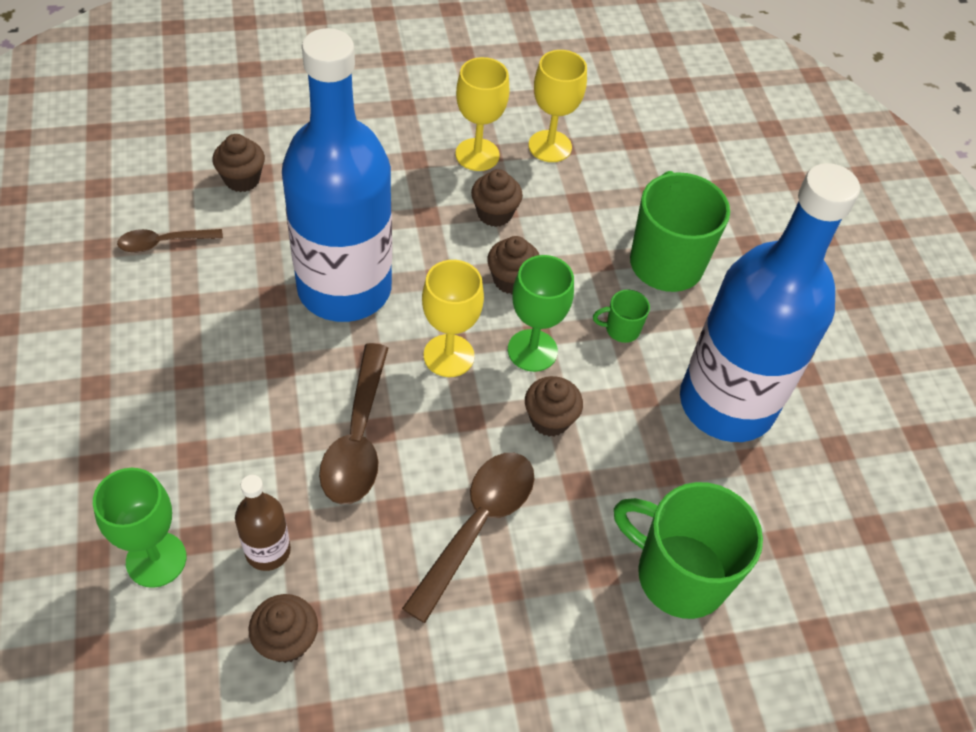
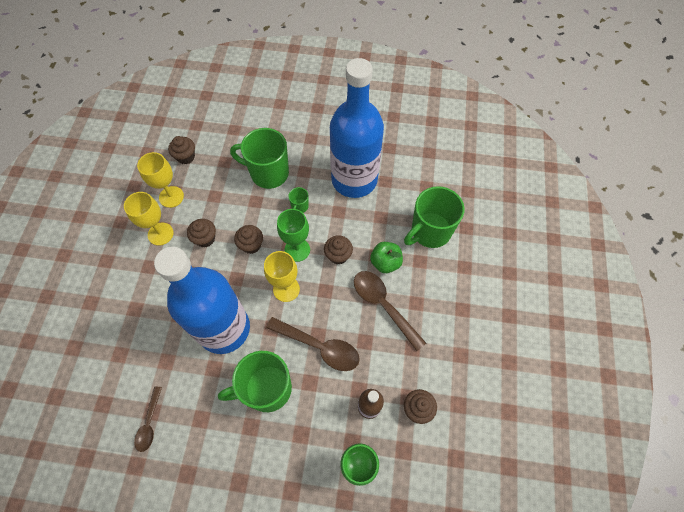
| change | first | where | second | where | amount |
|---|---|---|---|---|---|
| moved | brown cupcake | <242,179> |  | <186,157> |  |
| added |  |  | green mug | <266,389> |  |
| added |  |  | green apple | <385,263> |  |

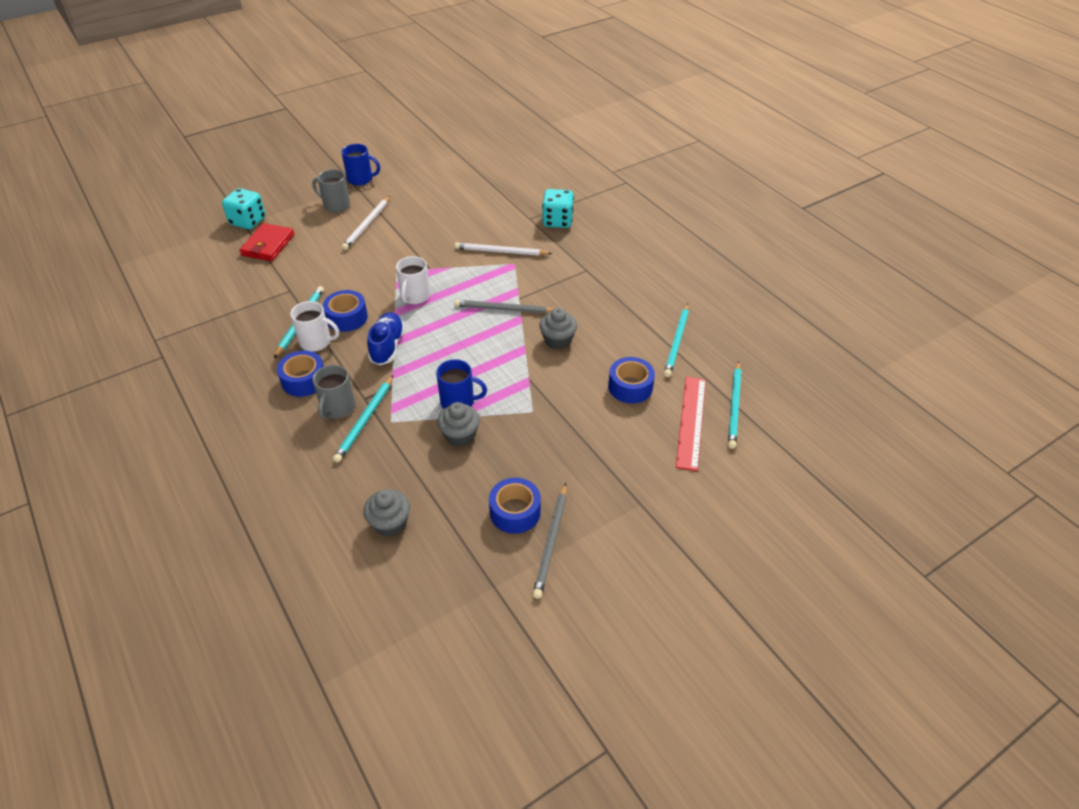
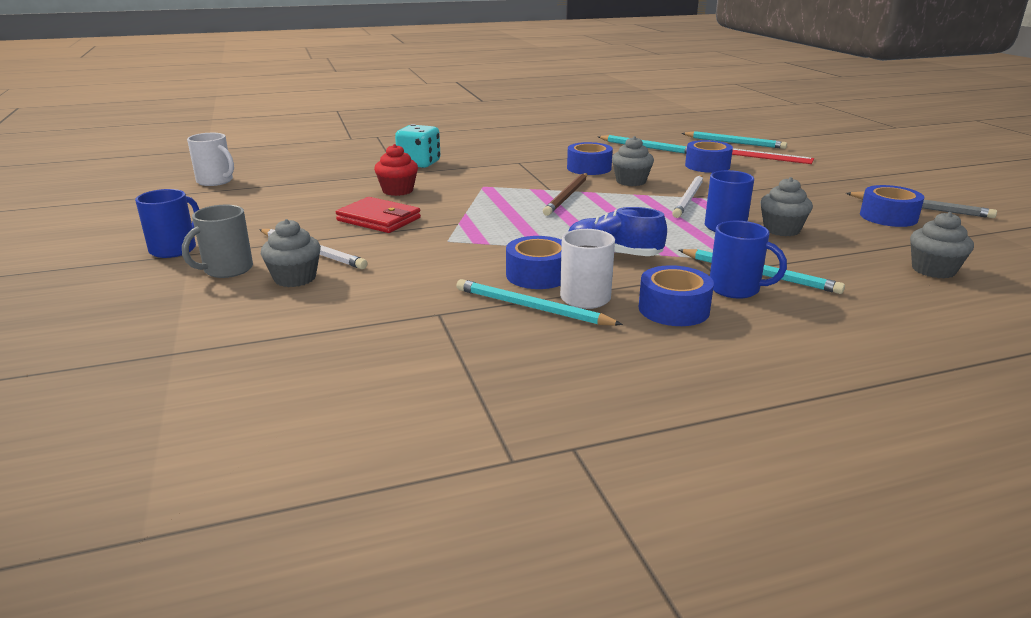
| change | first | where | second | where | amount |
|---|---|---|---|---|---|
| moved | white mug | <415,296> |  | <216,181> |  |
| added |  |  | grey cupcake | <295,278> |  |
| moved | red wallet | <268,245> |  | <379,219> |  |
| added |  |  | red cupcake | <398,191> |  |
| recoloured | grey pencil | <504,309> | brown pencil | <567,196> |  |
| added |  |  | blue tape | <589,168> |  |
| moved | white pencil | <501,252> |  | <689,198> |  |
| recoloured | grey mug | <337,408> | blue mug | <736,289> |  |
| removed | turquoise dice | <248,221> |  |  |  |

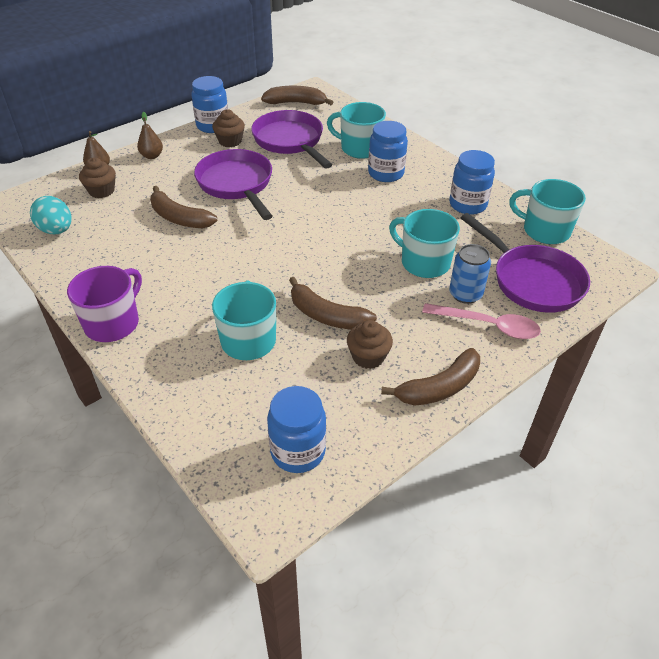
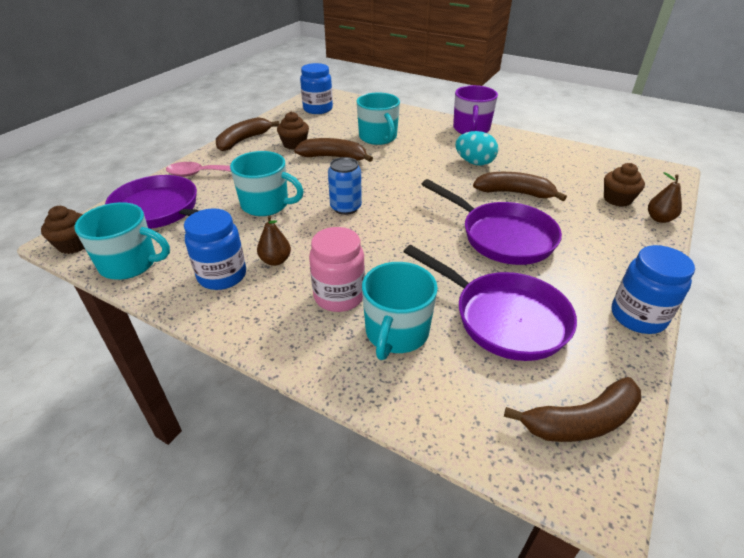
| change | first | where | second | where | amount |
|---|---|---|---|---|---|
| moved | brown cupcake | <230,141> |  | <74,244> |  |
| moved | brown pear | <152,156> |  | <275,260> |  |
| recoloured | blue jar | <386,173> | pink jar | <339,296> |  |
| moved | blue can | <465,294> |  | <345,207> |  |
| turned | turquoise mug | <359,148> |  | <396,333> | 105 degrees clockwise |
| moved | turquoise egg | <56,230> |  | <474,162> |  |

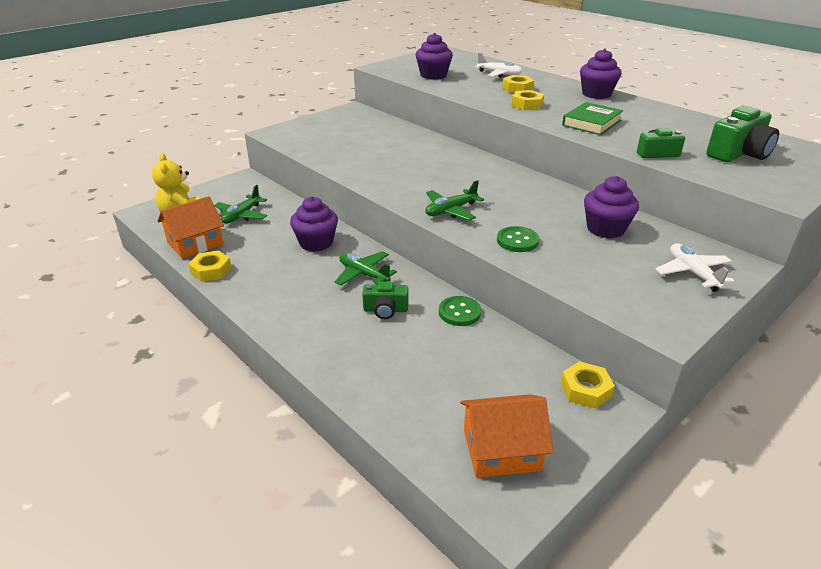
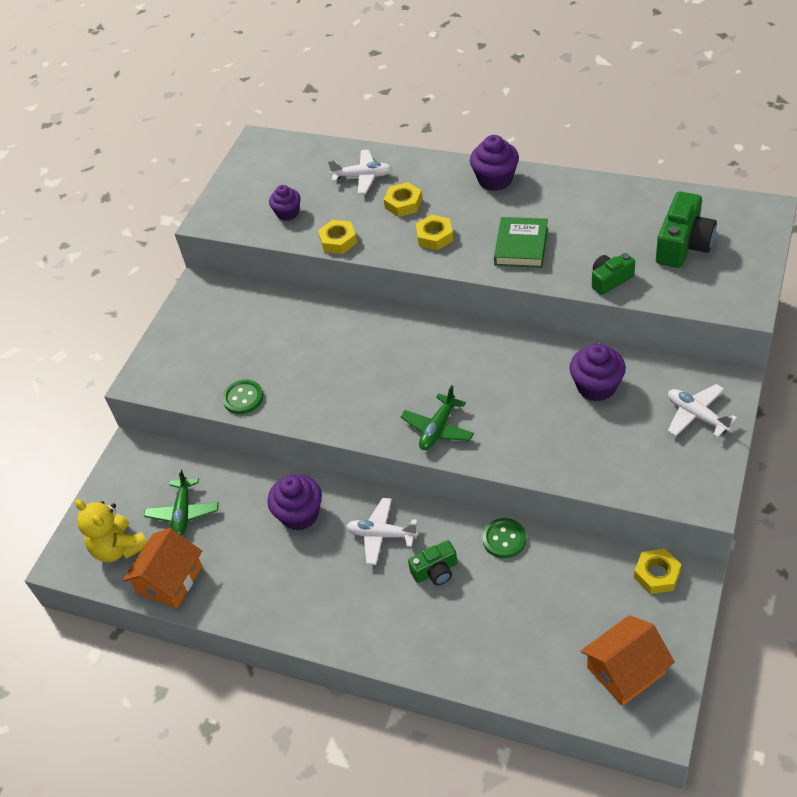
| change | first | where | second | where | amount |
|---|---|---|---|---|---|
| moved | green button | <517,241> |  | <243,398> |  |
| resized | purple cupcake | <433,75> |  | <288,213> | x0.66 |
| moved | yellow nut | <211,270> |  | <338,241> |  |
| recoloured | green plane | <363,274> | white plane | <381,535> |  |

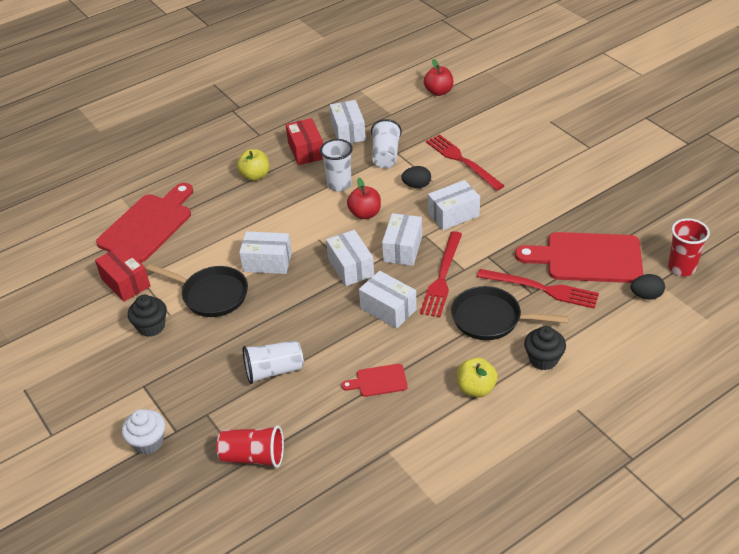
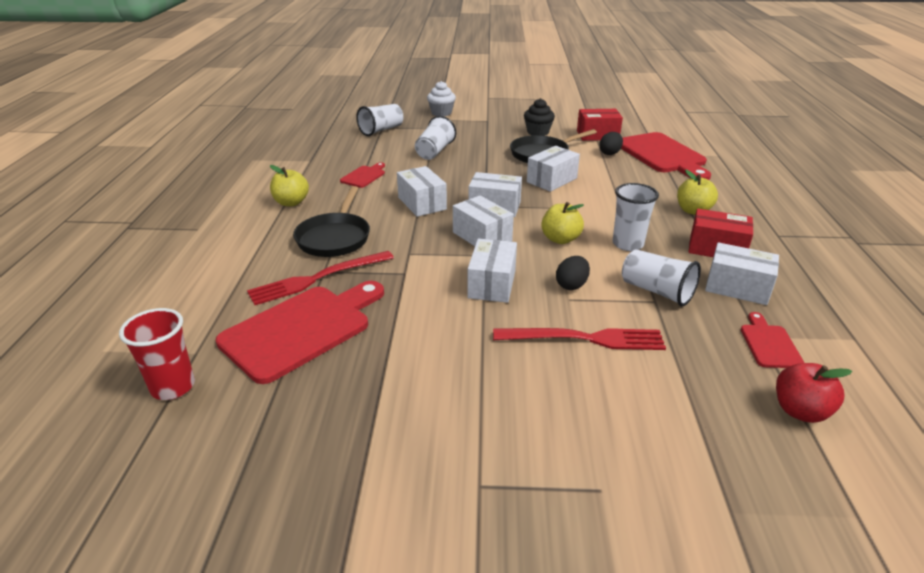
| change | first | where | second | where | amount |
|---|---|---|---|---|---|
| turned | black pan | <491,319> |  | <335,238> | 135 degrees clockwise |
| recoloured | red cup | <253,456> | white cup | <381,130> |  |
| turned | white box | <388,309> |  | <422,203> | 75 degrees clockwise |
| recoloured | red apple | <365,214> | yellow apple | <560,239> |  |
| moved | black egg | <646,295> |  | <610,153> |  |
| added |  |  | red cutting board | <769,344> |  |
| removed | red fork | <442,277> |  |  |  |
| removed | black cupcake | <543,359> |  |  |  |

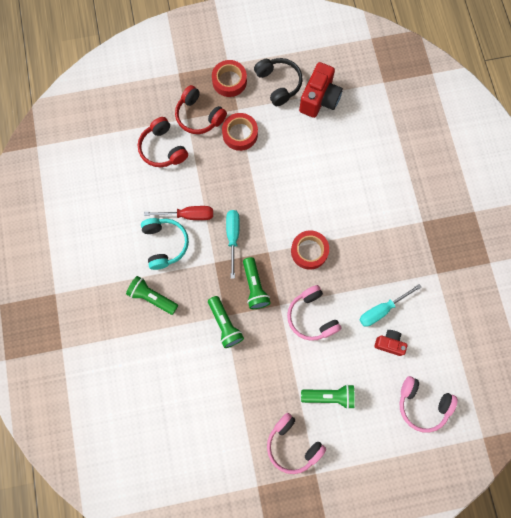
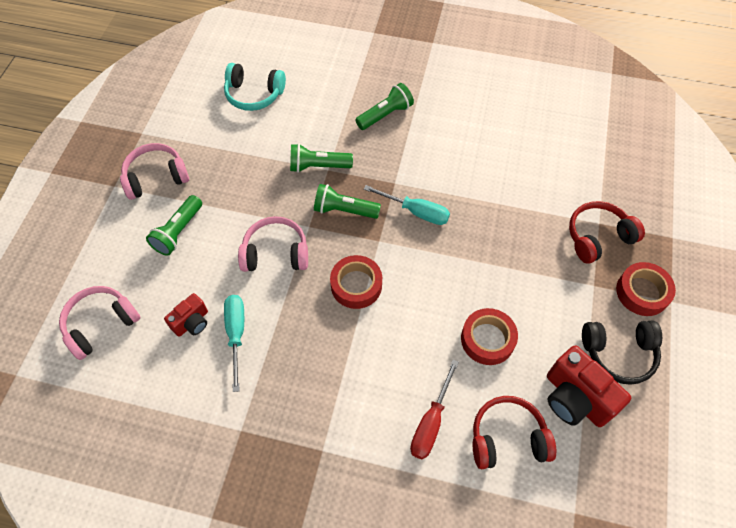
| change | first | where | second | where | amount |
|---|---|---|---|---|---|
| moved | turquoise headphones | <165,244> |  | <254,94> |  |
| moved | red screwdriver | <188,215> |  | <431,422> |  |
| moved | red tape | <240,134> |  | <487,339> |  |
| moved | red headphones | <163,148> |  | <507,438> |  |

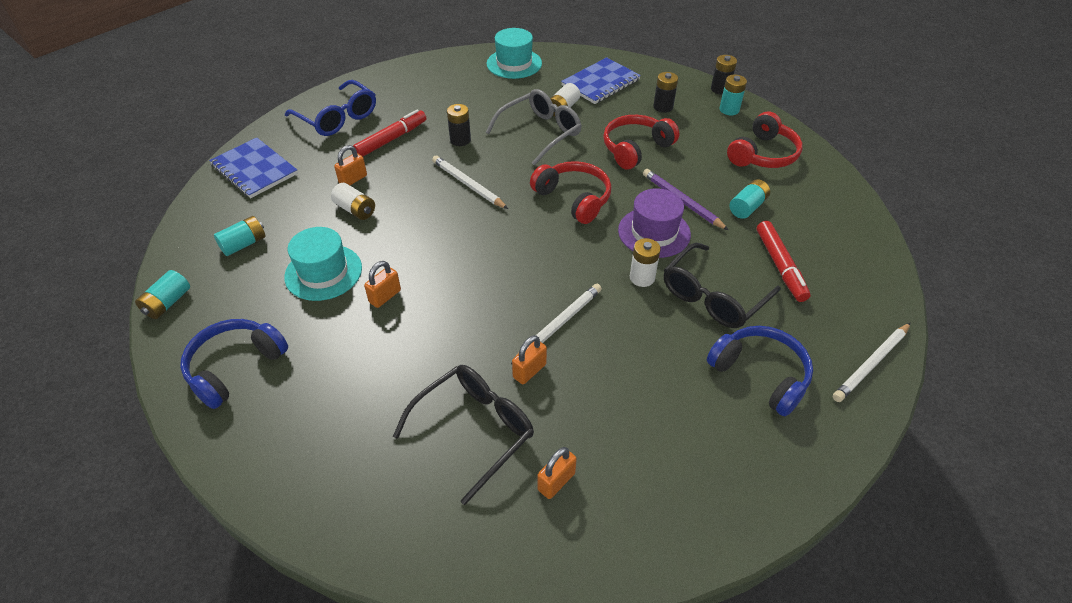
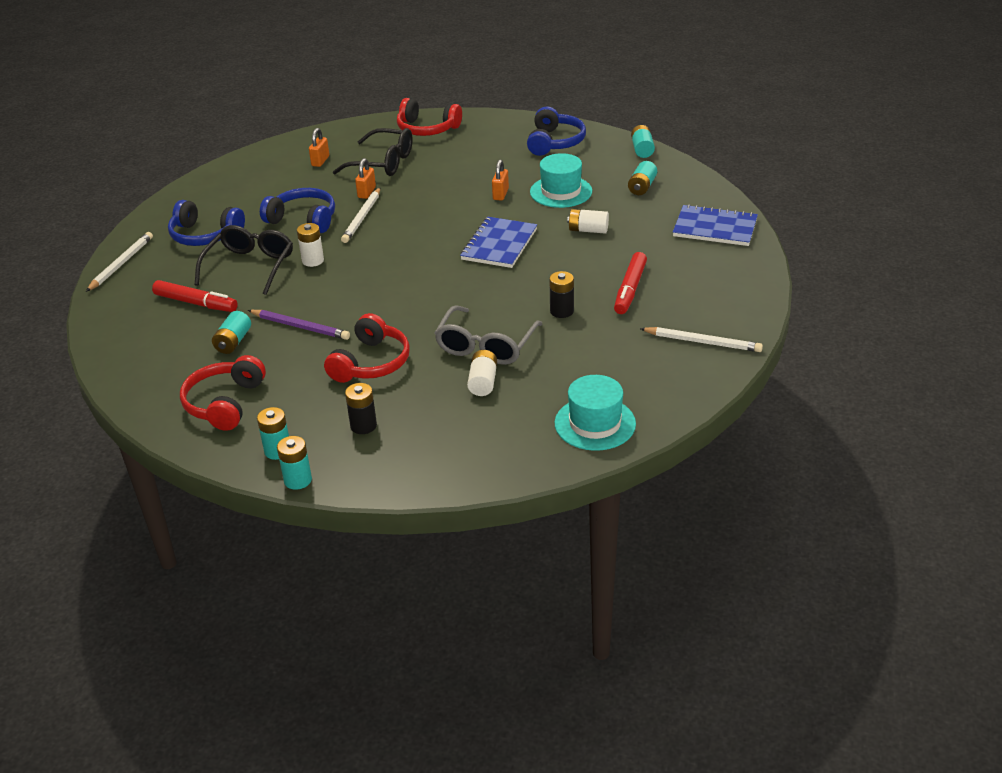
| change | first | where | second | where | amount |
|---|---|---|---|---|---|
| turned | red marker | <780,266> |  | <196,303> | 150 degrees clockwise |
| added |  |  | blue headphones | <303,219> |  |
| recoloured | black battery | <720,89> | turquoise battery | <298,480> |  |
| turned | black glasses | <473,431> |  | <382,163> | 90 degrees counterclockwise |
| moved | red headphones | <574,198> |  | <427,129> |  |
| moved | blue notebook | <600,83> |  | <499,244> |  |
| moved | white pencil | <468,184> |  | <702,342> |  |
| removed | blue glasses | <337,117> |  |  |  |
| removed | orange padlock | <353,179> |  |  |  |
| removed | purple hat | <654,232> |  |  |  |

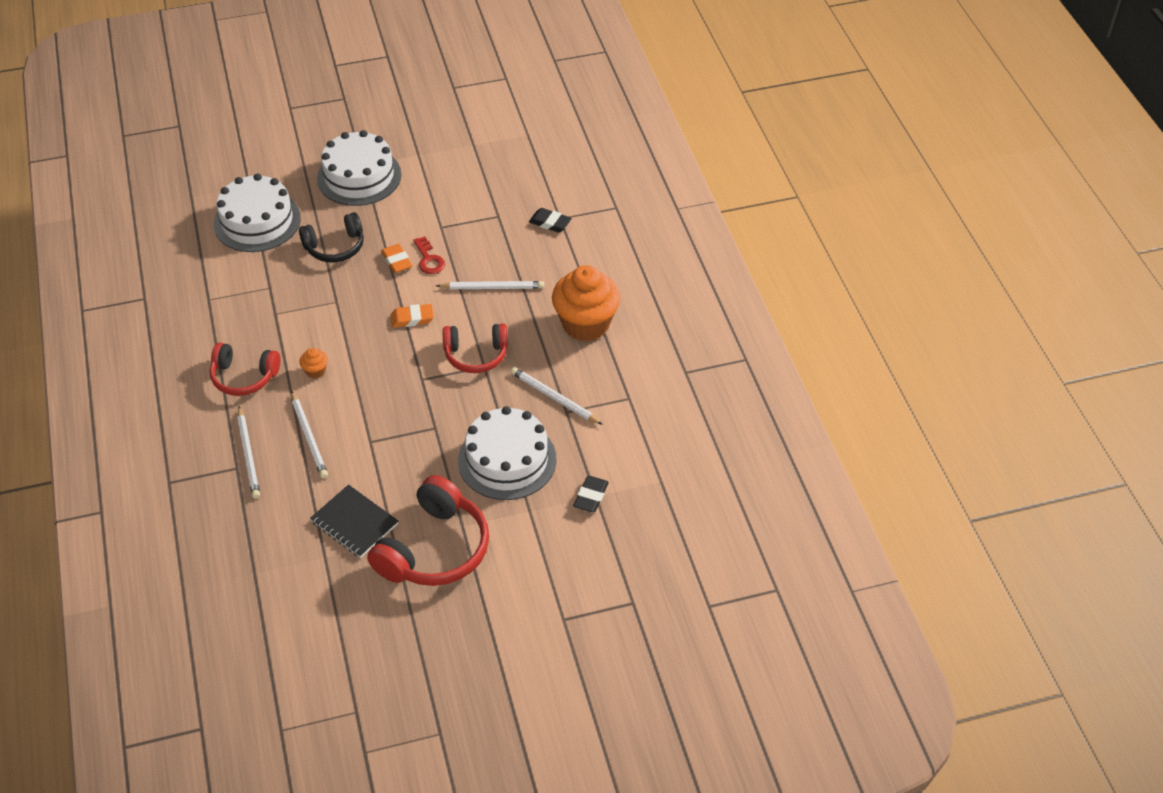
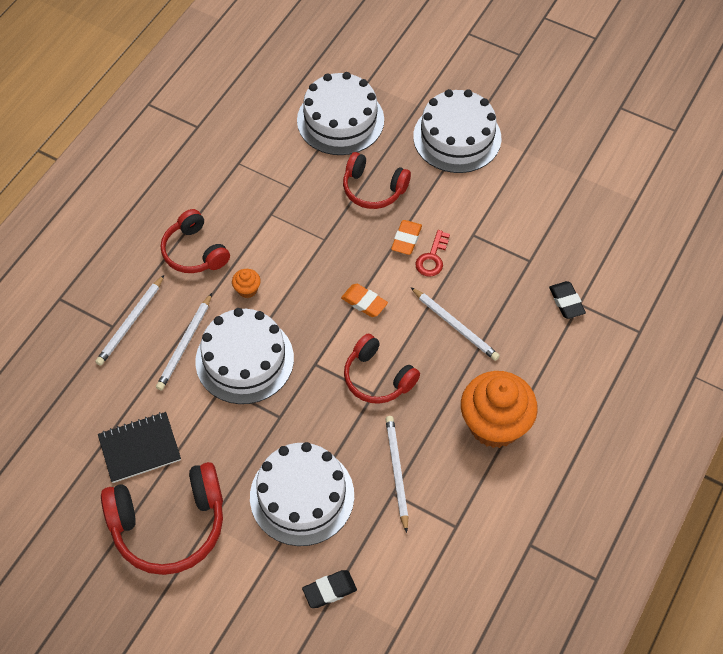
| change | first | where | second | where | amount |
|---|---|---|---|---|---|
| turned | black notebook | <354,523> |  | <140,448> | 75 degrees clockwise |
| added |  |  | white cake | <244,360> |  |
| recoloured | black headphones | <335,247> | red headphones | <373,189> |  |

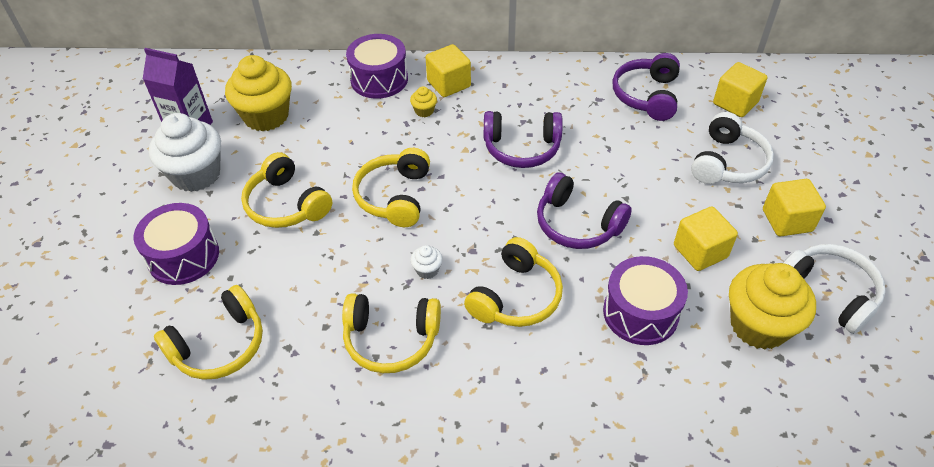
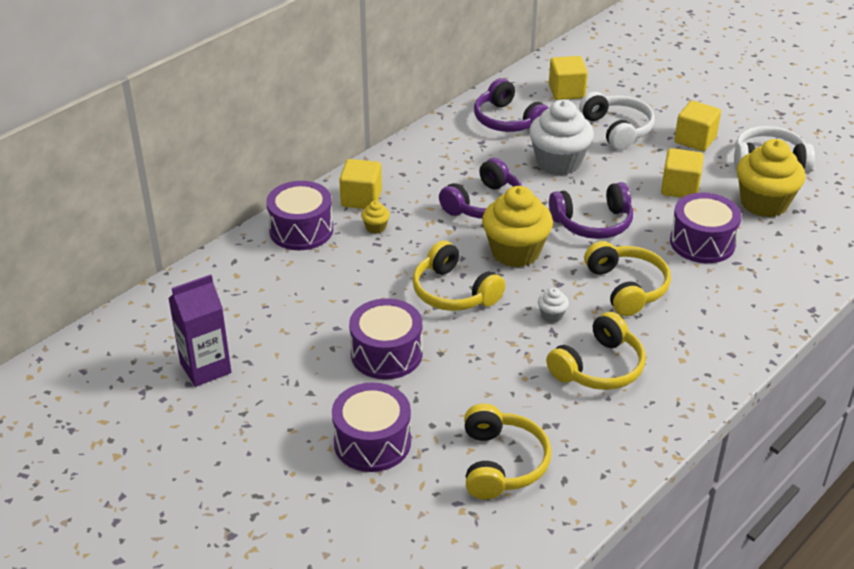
| change | first | where | second | where | amount |
|---|---|---|---|---|---|
| replaced | yellow headphones | <287,204> | purple drum | <386,354> |  |
| moved | yellow cupcake | <266,116> |  | <515,252> |  |
| moved | white cupcake | <196,174> |  | <558,162> |  |

